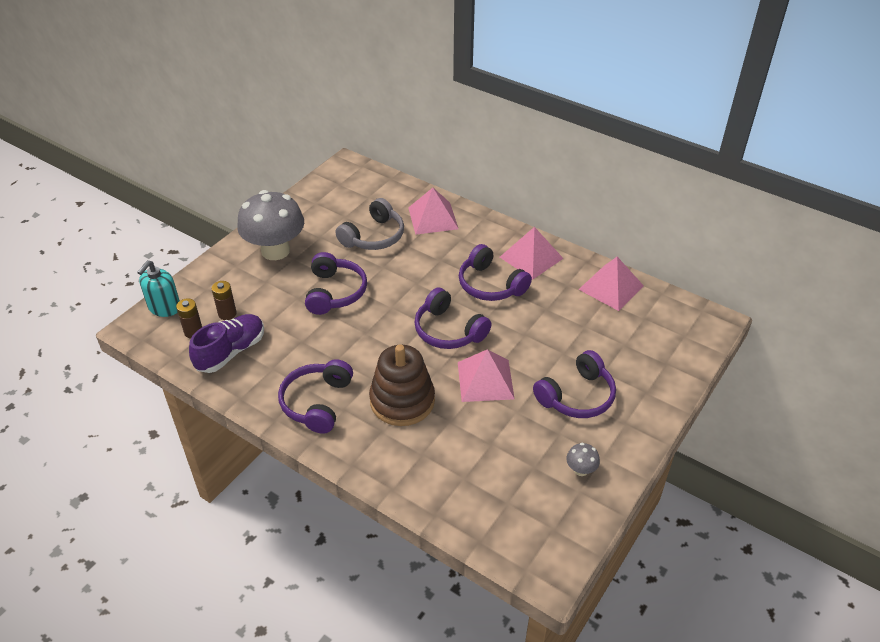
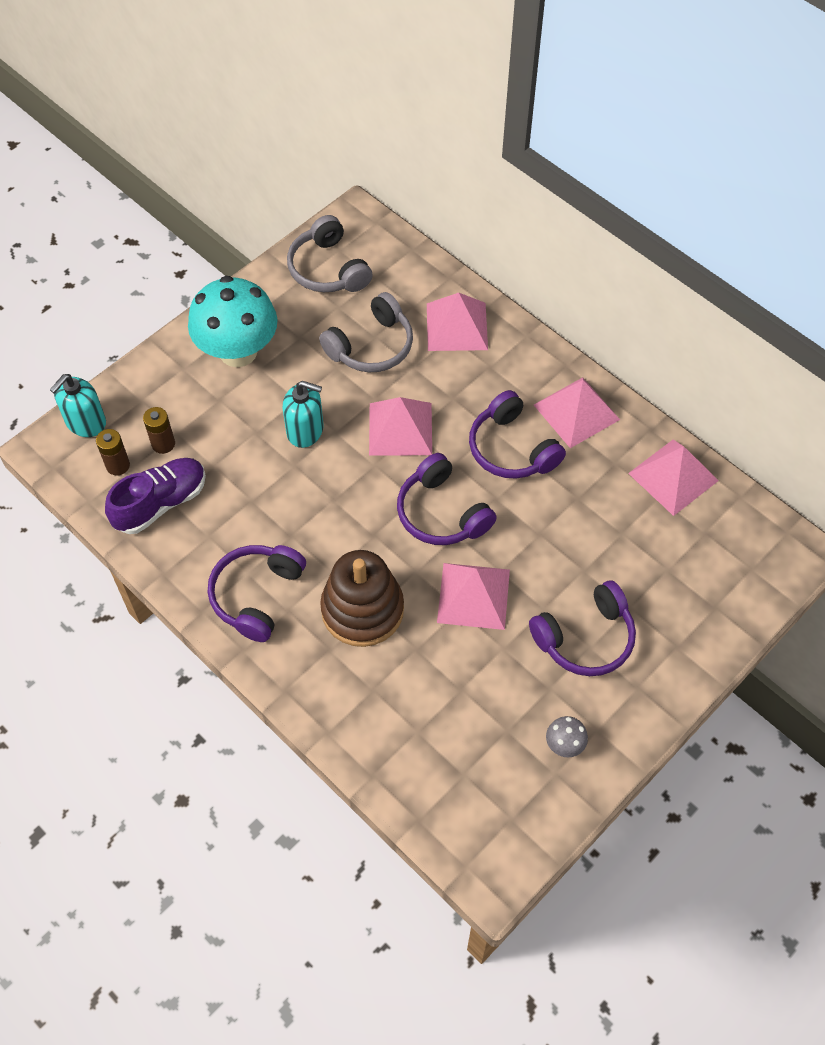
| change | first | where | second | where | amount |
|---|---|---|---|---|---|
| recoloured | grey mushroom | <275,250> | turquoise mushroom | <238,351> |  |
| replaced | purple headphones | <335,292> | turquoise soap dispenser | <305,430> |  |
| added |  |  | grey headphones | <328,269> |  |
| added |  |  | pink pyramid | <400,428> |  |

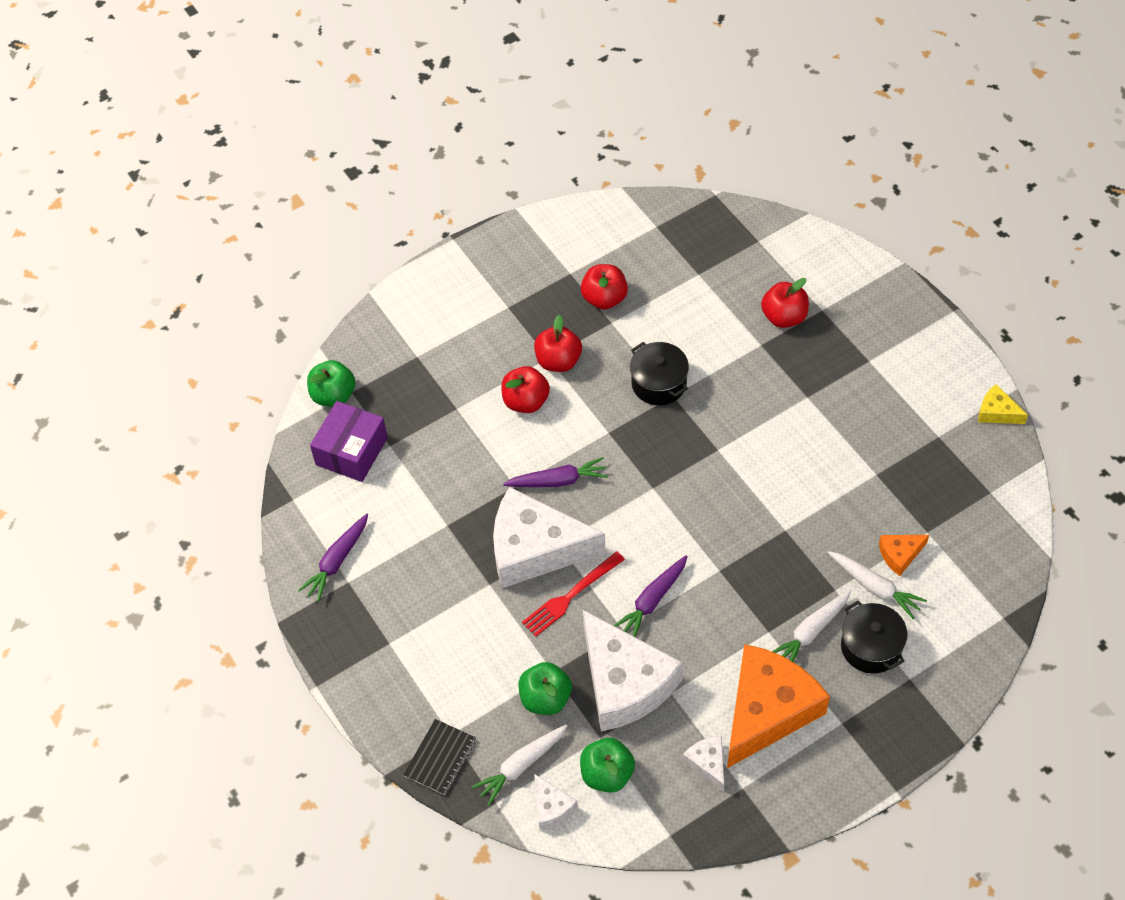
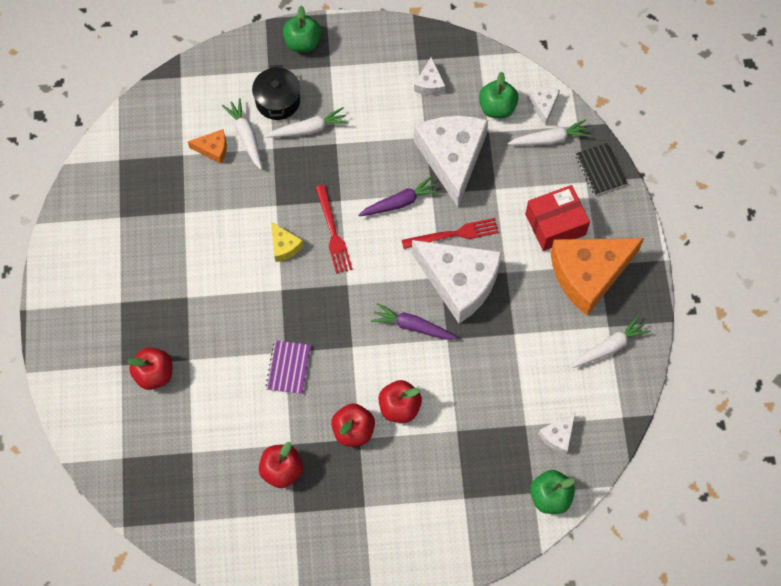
| change | first | where | second | where | amount |
|---|---|---|---|---|---|
| replaced | black pot | <659,383> | purple notebook | <288,368> |  |
| moved | yellow cheese | <997,412> |  | <284,246> |  |
| moved | green apple | <545,698> |  | <303,43> |  |
| added |  |  | red fork | <333,232> |  |
| added |  |  | red box | <555,224> |  |
| replaced | purple box | <351,451> | white cheese | <558,436> |  |
| moved | orange cheese | <767,710> |  | <588,274> |  |
| recoloured | purple carrot | <337,561> | white carrot | <610,347> |  |
| turned | black notebook | <440,758> |  | <600,170> | 75 degrees counterclockwise |

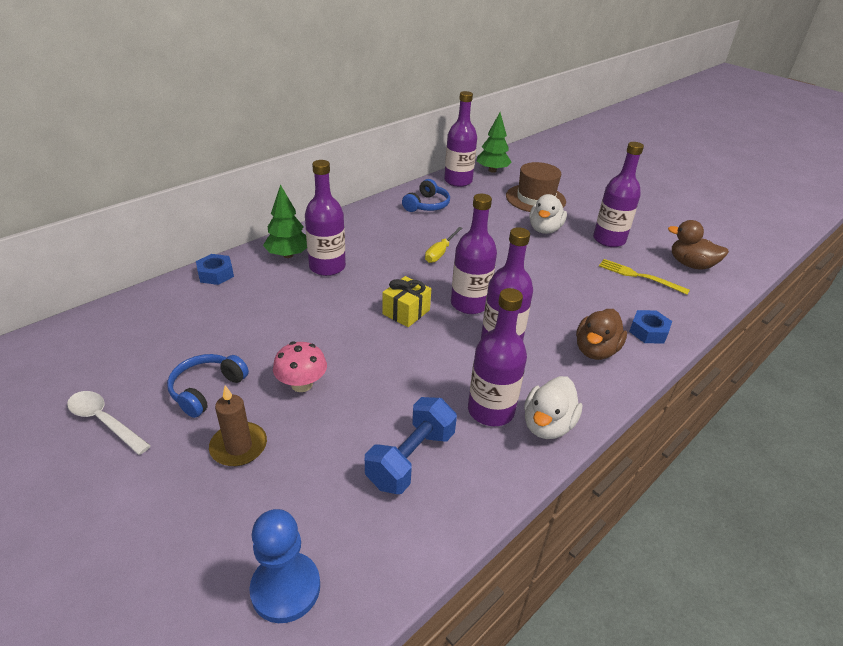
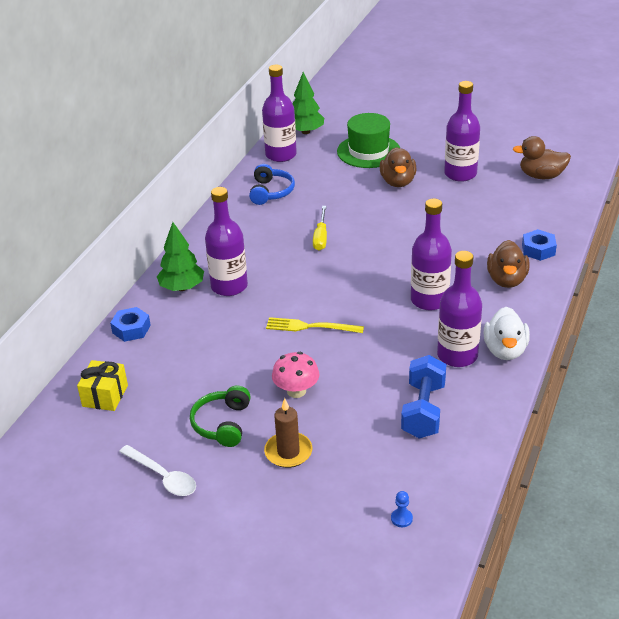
| change | first | where | second | where | amount |
|---|---|---|---|---|---|
| moved | yellow gift | <406,312> |  | <105,396> |  |
| turned | white spoon | <104,421> |  | <163,477> | 150 degrees counterclockwise |
| recoloured | blue headphones | <206,389> | green headphones | <222,424> |  |
| moved | yellow fork | <639,276> |  | <311,327> |  |
| recoloured | brown hat | <535,199> | green hat | <368,151> |  |
| recoloured | white duck | <544,229> | brown duck | <398,182> |  |
| resized | blue pawn | <285,588> |  | <401,518> | x0.42 |
| removed | purple bottle | <469,304> |  |  |  |

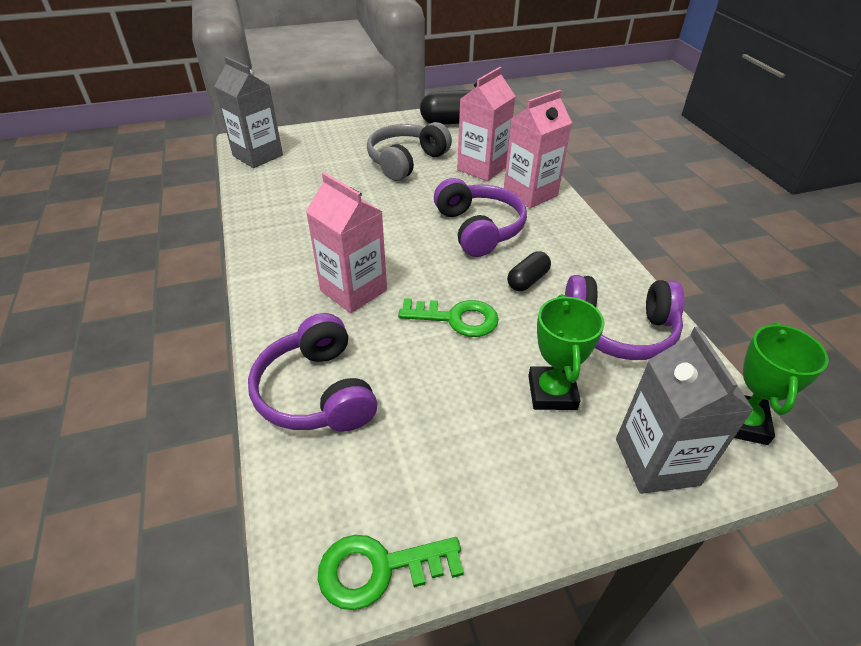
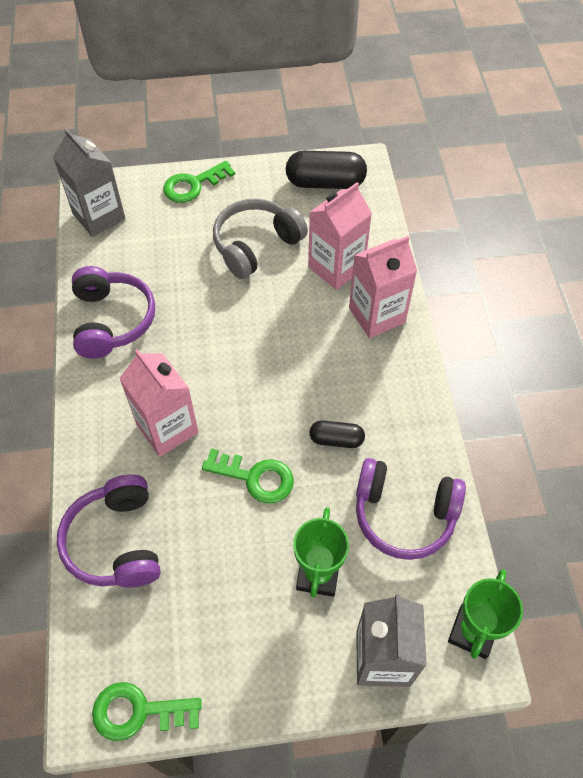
| change | first | where | second | where | amount |
|---|---|---|---|---|---|
| moved | purple headphones | <479,229> |  | <112,320> |  |
| added |  |  | green key | <193,185> |  |
| turned | black capsule | <527,280> |  | <336,439> | 45 degrees clockwise |

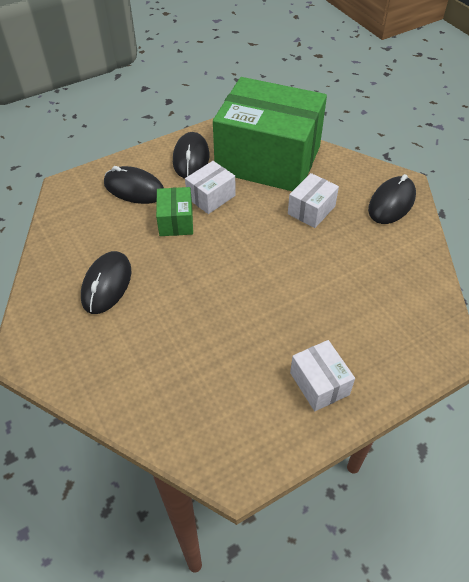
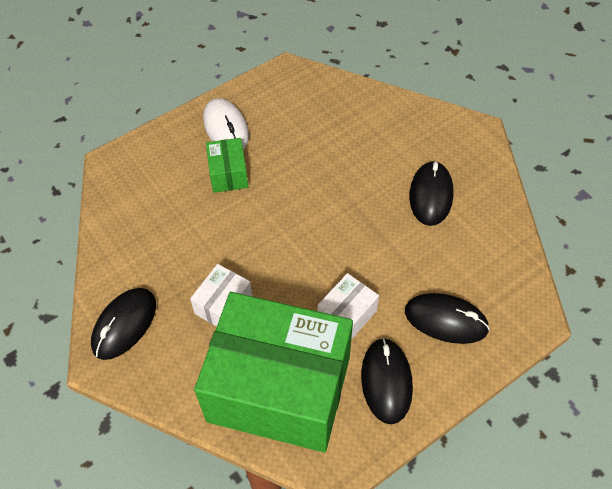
| change | first | where | second | where | amount |
|---|---|---|---|---|---|
| replaced | white box | <319,383> | white mouse | <226,128> |  |
| moved | green box | <176,221> |  | <228,174> |  |

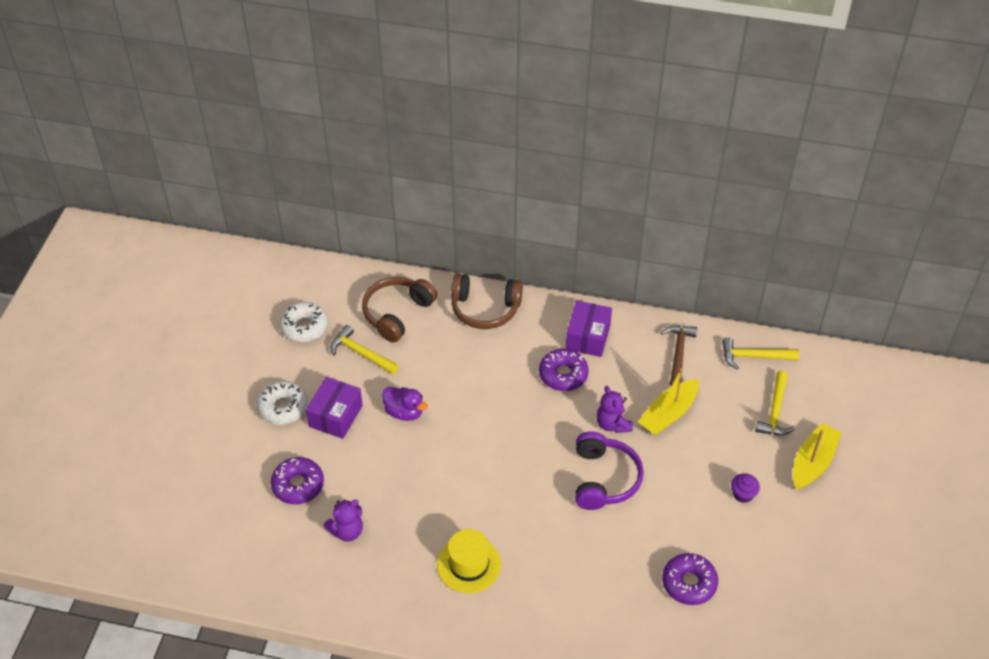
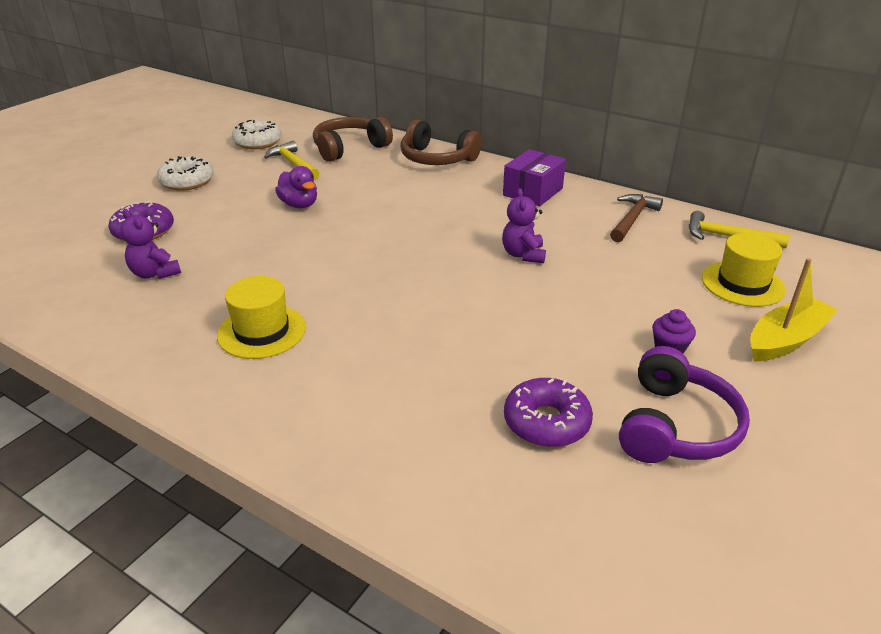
| change | first | where | second | where | amount |
|---|---|---|---|---|---|
| turned | purple teddy bear | <347,531> |  | <155,273> | 60 degrees clockwise |
| moved | purple headphones | <603,479> |  | <674,426> |  |
| replaced | yellow hammer | <775,411> | yellow hat | <742,284> |  |
| removed | purple box | <336,416> |  |  |  |
| removed | purple donut | <563,375> |  |  |  |
| removed | yellow boat | <668,414> |  |  |  |

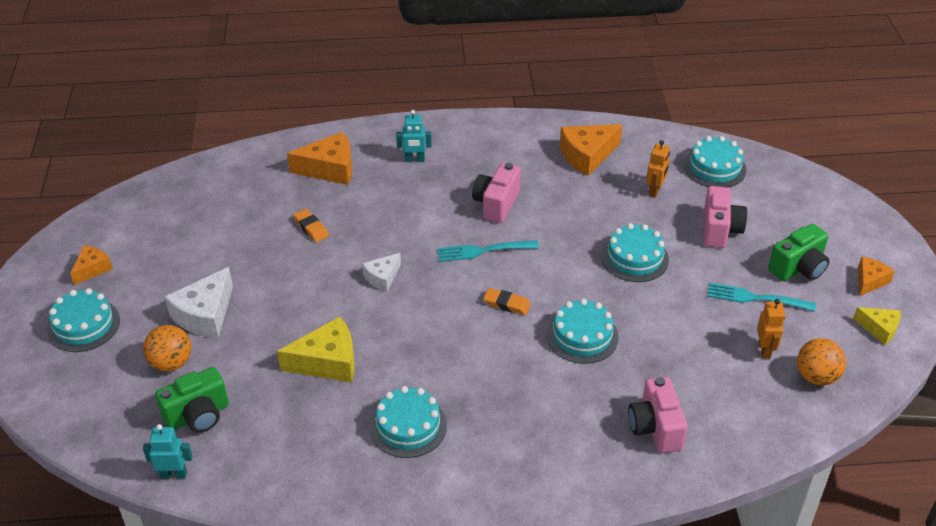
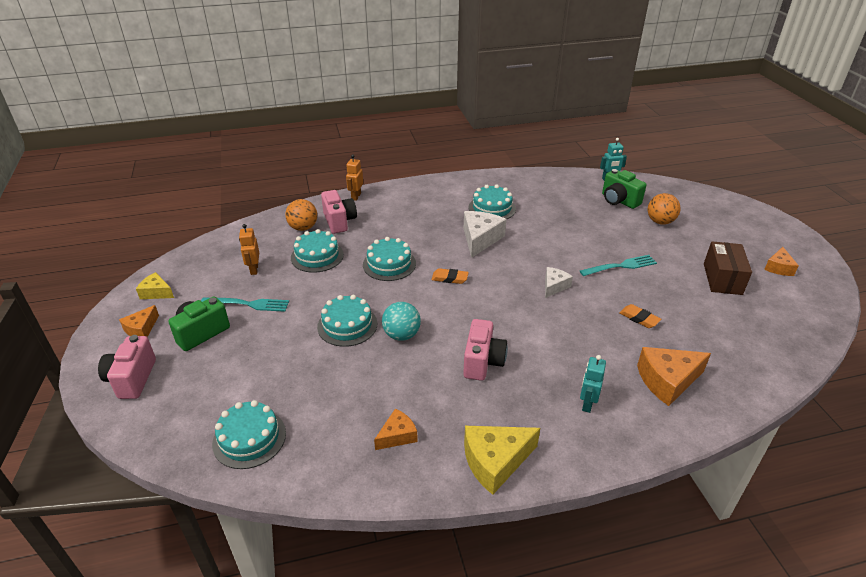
| change | first | where | second | where | amount |
|---|---|---|---|---|---|
| moved | pink camera | <720,230> |  | <132,379> |  |
| moved | orange ball | <816,376> |  | <303,228> |  |
| moved | turquoise cake | <83,325> |  | <317,256> |  |
| moved | orange robot | <655,191> |  | <356,196> |  |
| resized | orange cheese | <587,156> |  | <397,435> | x0.59 |
| added |  |  | turquoise ball | <401,335> |  |
| moved | white cheese | <205,315> |  | <480,239> |  |
| moved | yellow cheese | <327,362> |  | <495,462> |  |
| moved | turquoise fork | <483,251> |  | <621,266> |  |
| turned | turquoise robot | <414,160> |  | <587,404> | 60 degrees counterclockwise |
| turned | green camera | <198,416> |  | <619,201> | 90 degrees counterclockwise |
| added |  |  | brown box | <722,279> |  |

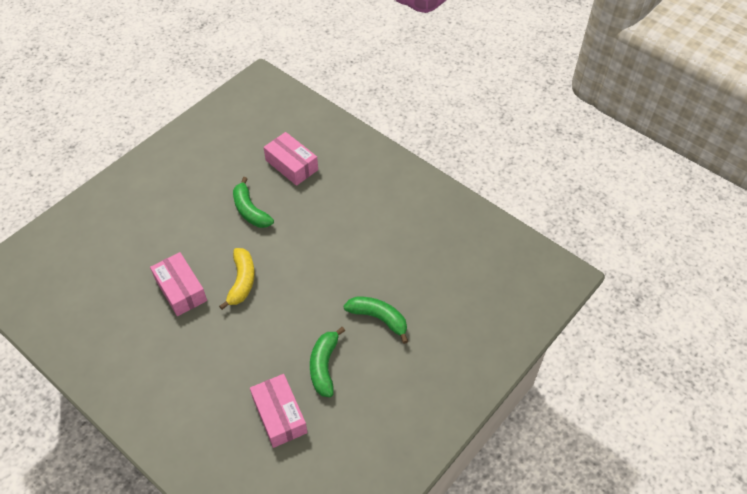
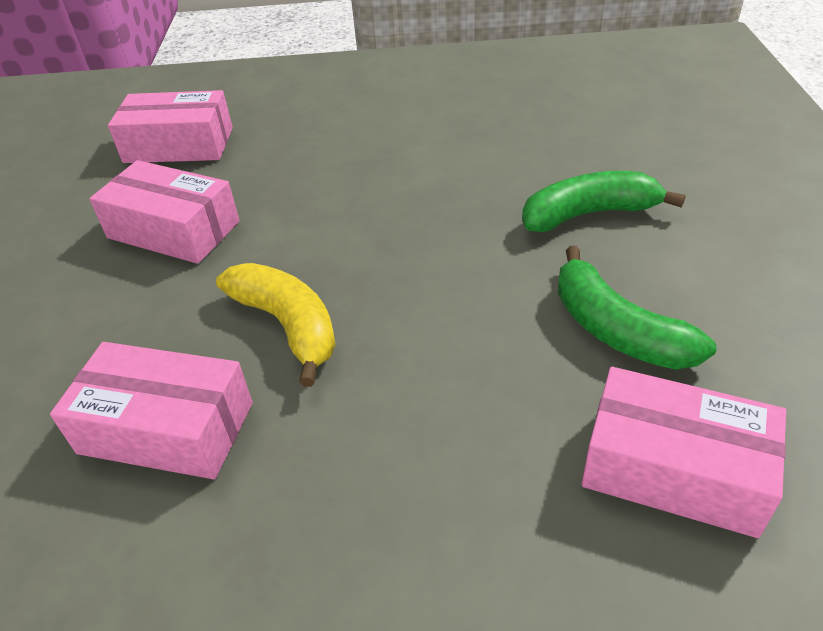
| change | first | where | second | where | amount |
|---|---|---|---|---|---|
| replaced | green banana | <250,211> | pink box | <173,230> |  |

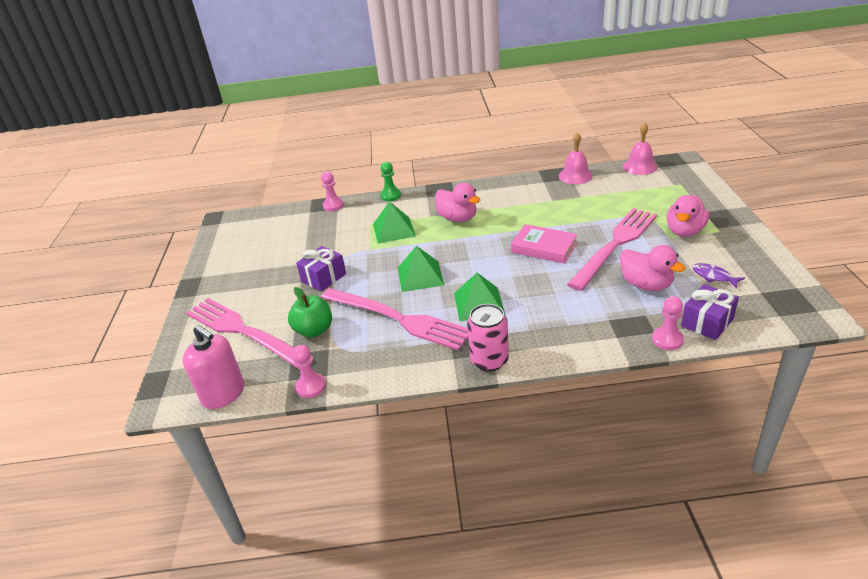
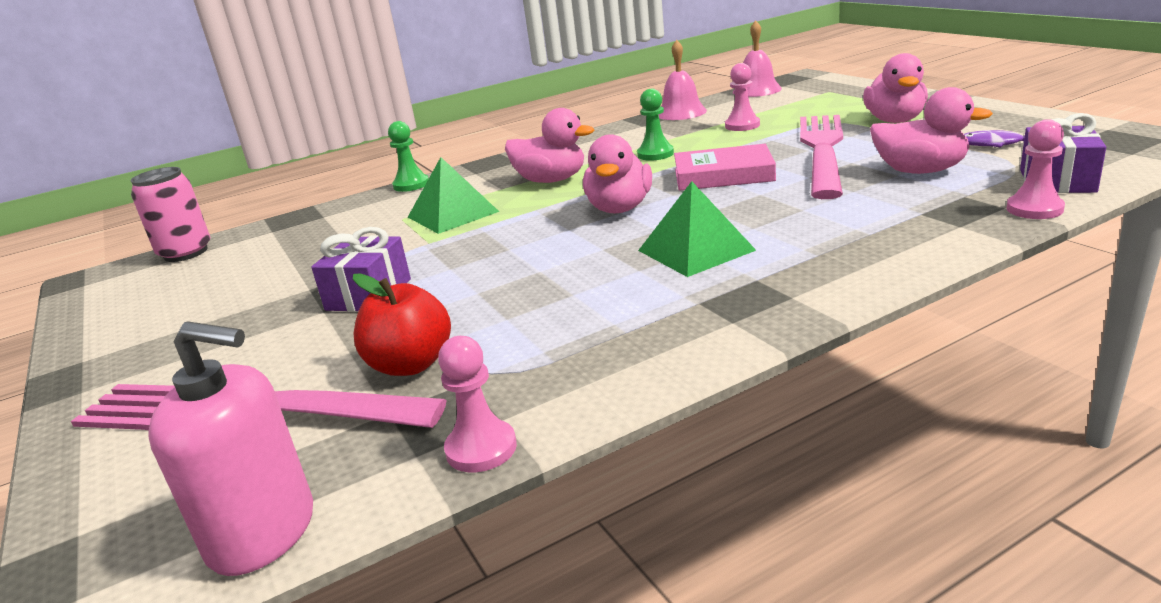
| change | first | where | second | where | amount |
|---|---|---|---|---|---|
| moved | pink can | <489,360> |  | <185,253> |  |
| recoloured | green apple | <314,330> | red apple | <410,365> |  |
| added |  |  | pink duck | <619,208> |  |
| added |  |  | green pawn | <655,154> |  |
| moved | pink pawn | <333,206> |  | <742,125> |  |
| removed | pink fork | <398,319> |  |  |  |
| removed | green pyramid | <420,276> |  |  |  |

